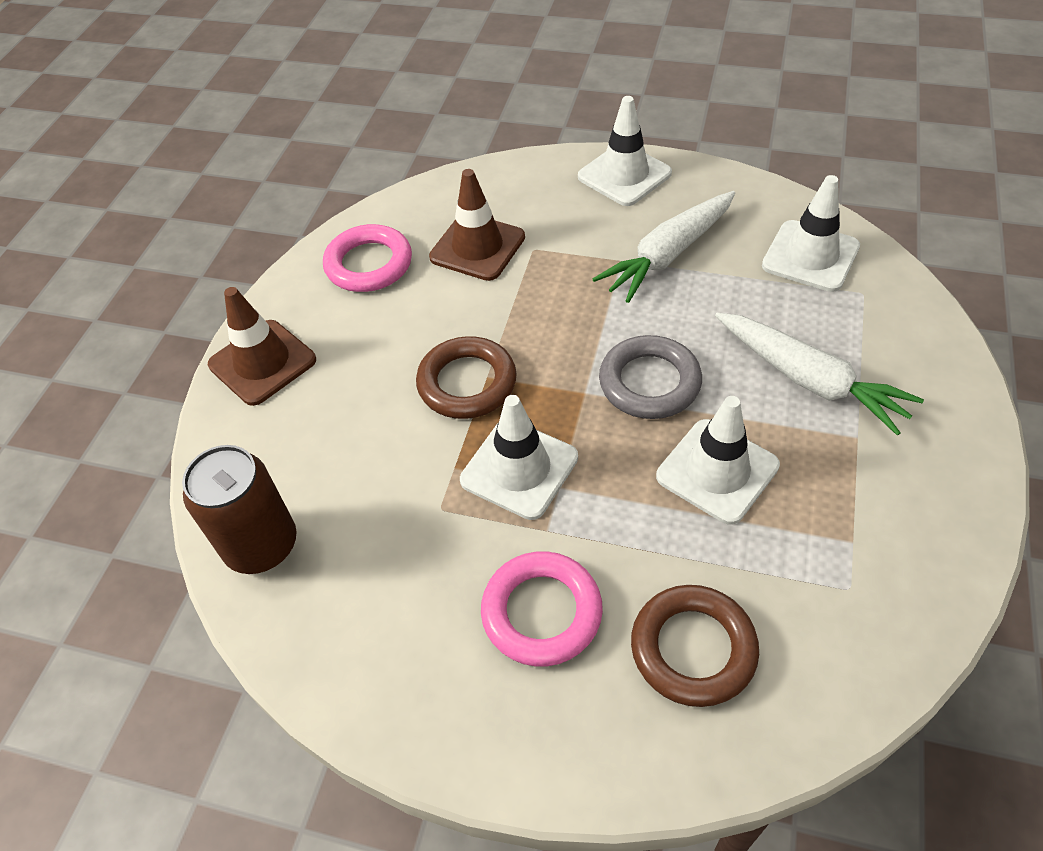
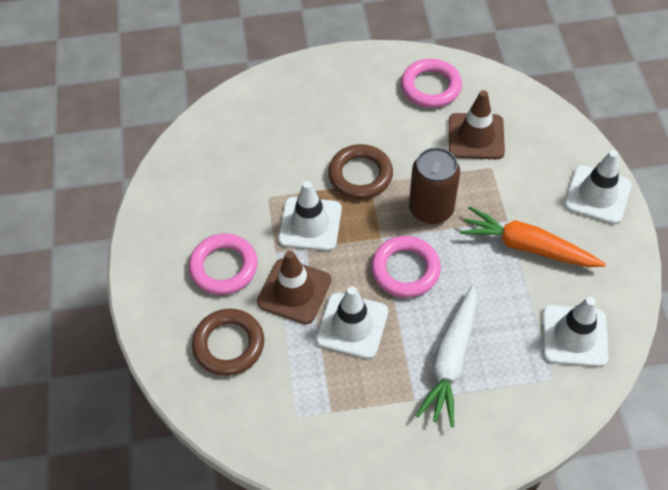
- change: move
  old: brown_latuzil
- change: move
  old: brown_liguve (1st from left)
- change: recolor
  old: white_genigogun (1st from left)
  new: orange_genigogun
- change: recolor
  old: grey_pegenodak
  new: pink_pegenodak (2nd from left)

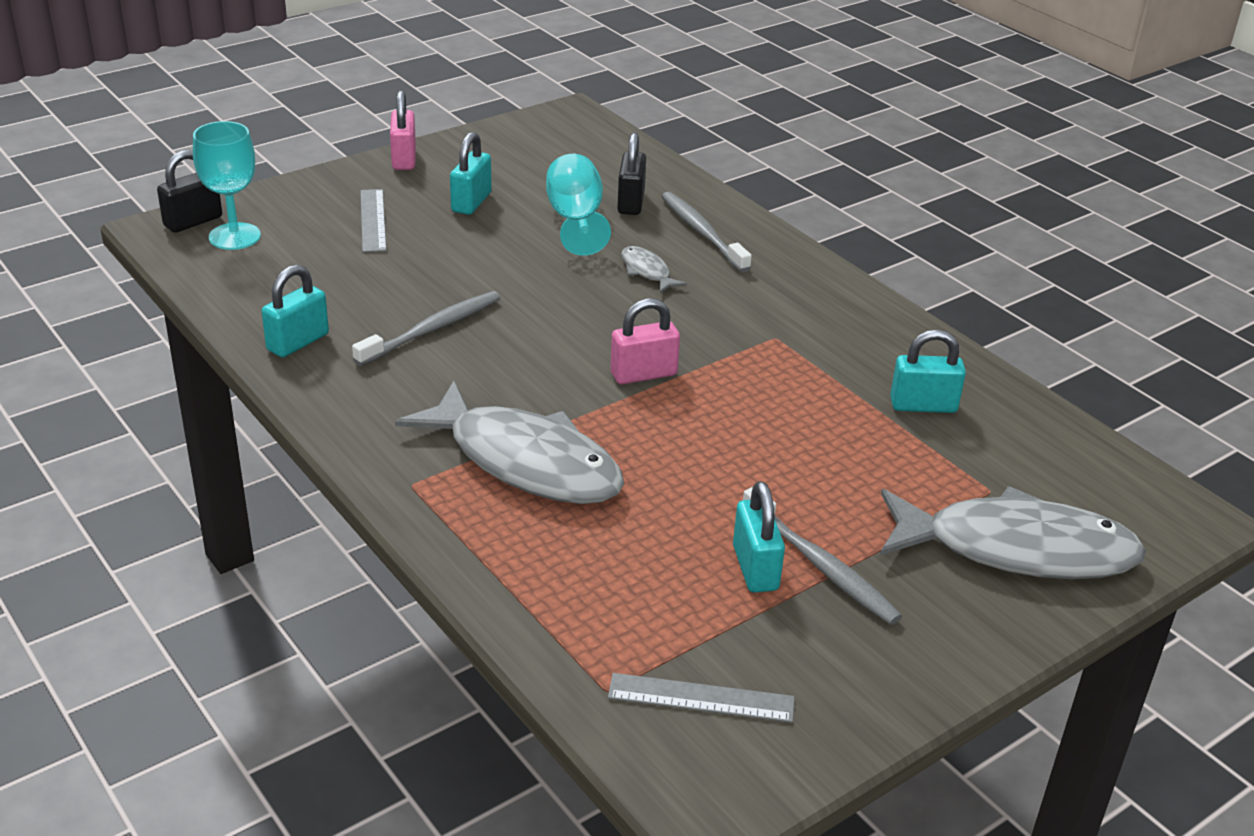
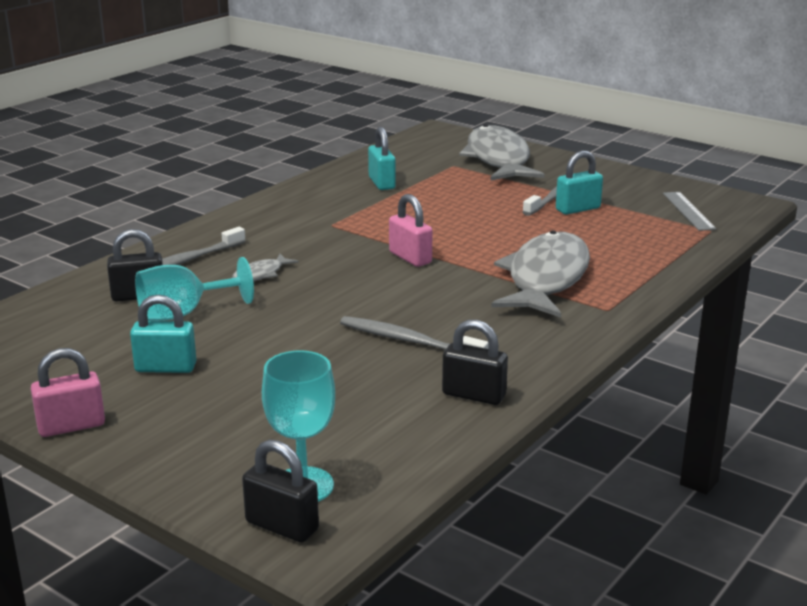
- change: delete
  old: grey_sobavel (1st from left)
- change: recolor
  old: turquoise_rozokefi (1st from left)
  new: black_rozokefi (3rd from left)

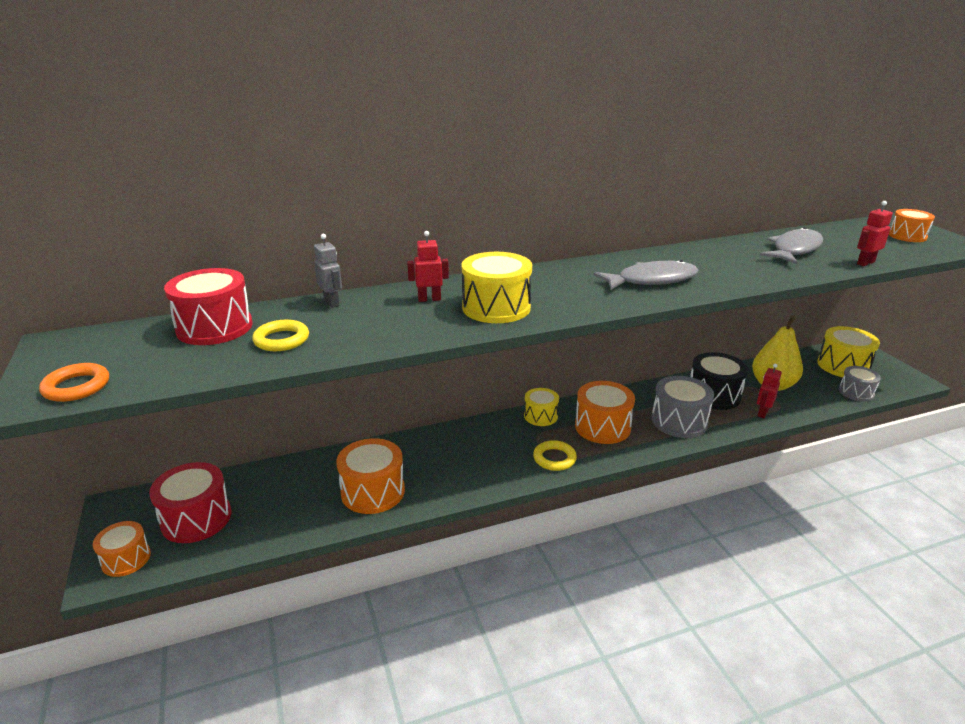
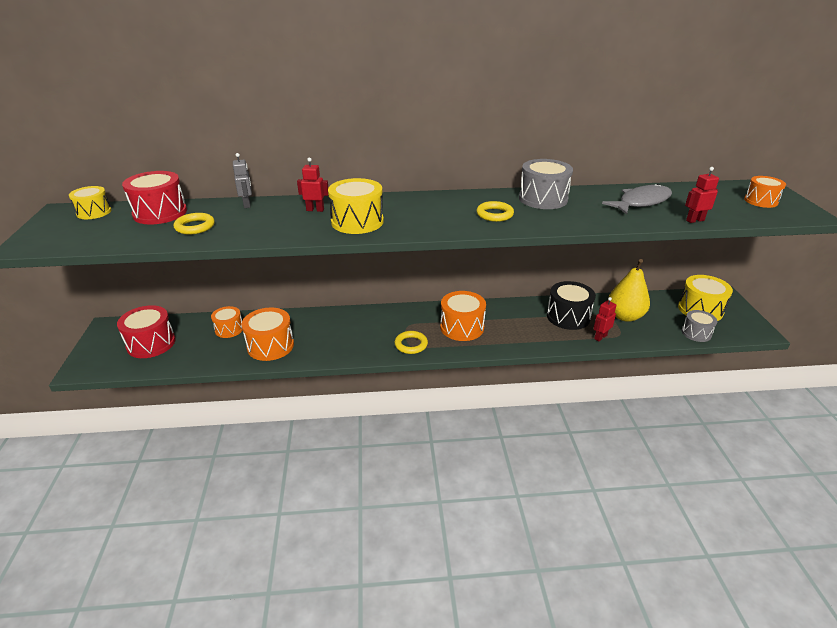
- change: delete
  old: orange_pegenodak
- change: move
  old: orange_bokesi (1st from left)
- change: move
  old: yellow_bokesi (2nd from left in the first image)
  new: yellow_bokesi (1st from left)
- change: move
  old: grey_bokesi (1st from left)
- change: replace
  old: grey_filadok (1st from left)
  new: yellow_pegenodak (3rd from left)

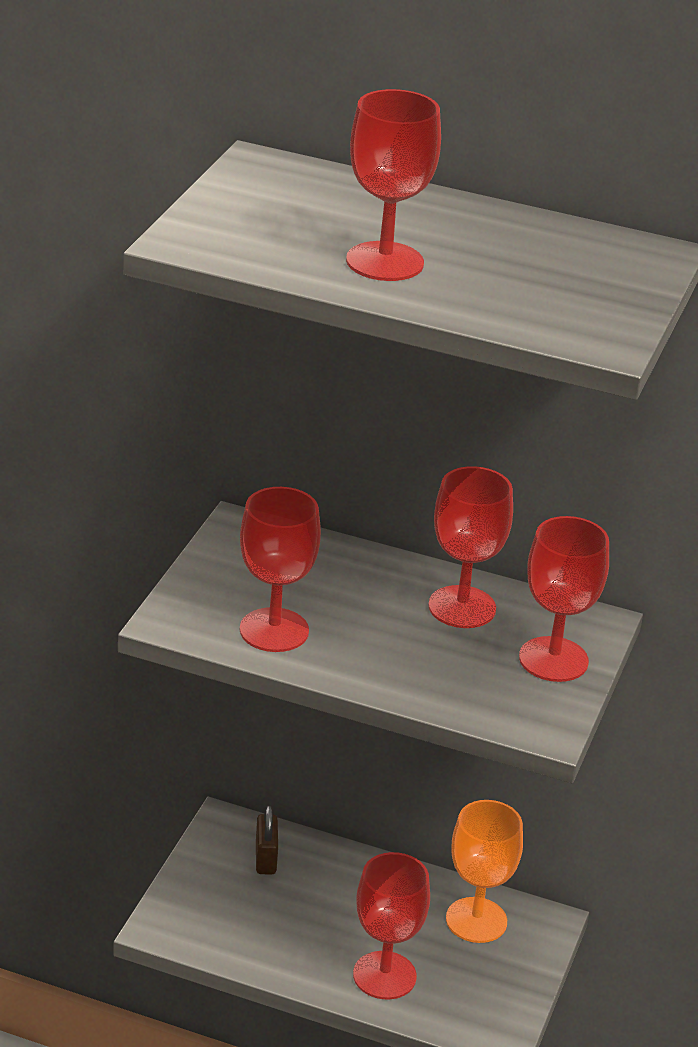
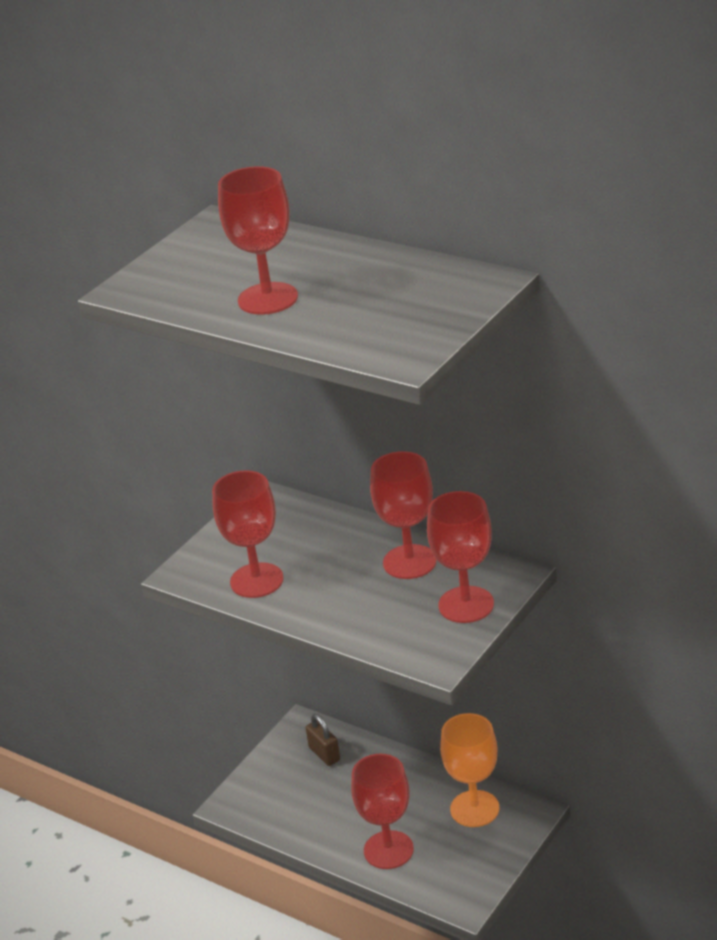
- change: rotate
  old: brown_rozokefi
  degrees: -45

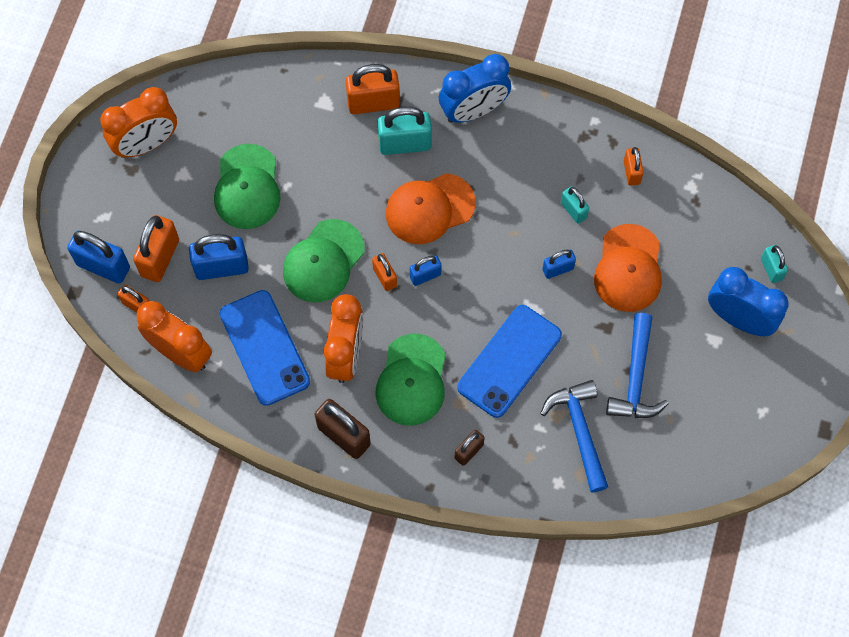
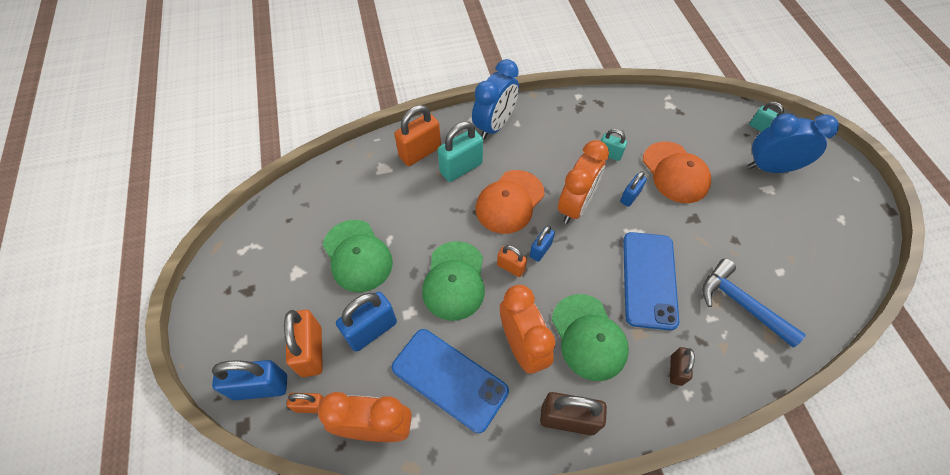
- change: delete
  old: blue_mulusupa (2nd from left)
- change: delete
  old: orange_rozokefi (5th from left)
- change: move
  old: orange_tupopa (1st from left in the first image)
  new: orange_tupopa (3rd from left)

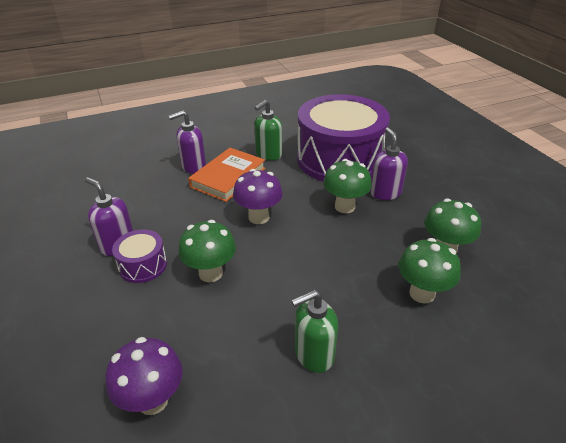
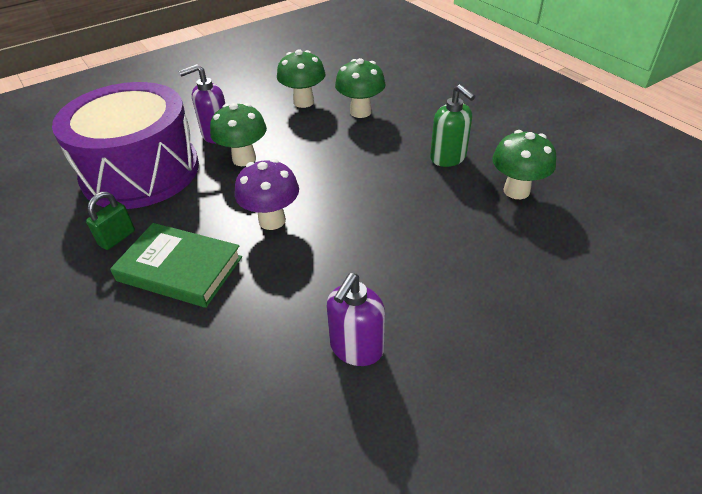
- change: delete
  old: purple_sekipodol (1st from left)
- change: delete
  old: purple_bokesi (1st from left)
- change: delete
  old: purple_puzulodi (2nd from left)
- change: move
  old: green_sekipodol (1st from left in the first image)
  new: green_sekipodol (4th from left)
- change: replace
  old: green_puzulodi (1st from left)
  new: green_rozokefi
- change: recolor
  old: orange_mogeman
  new: green_mogeman

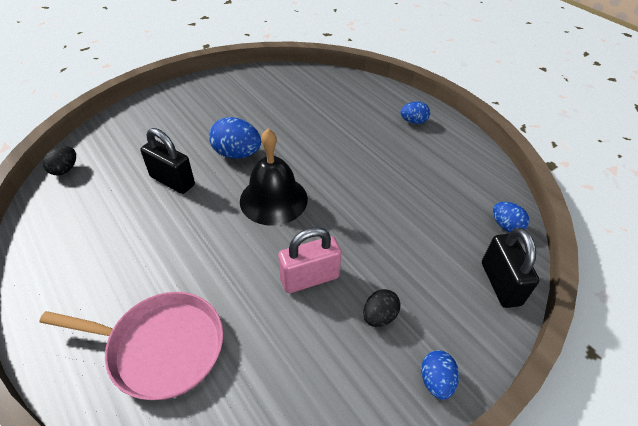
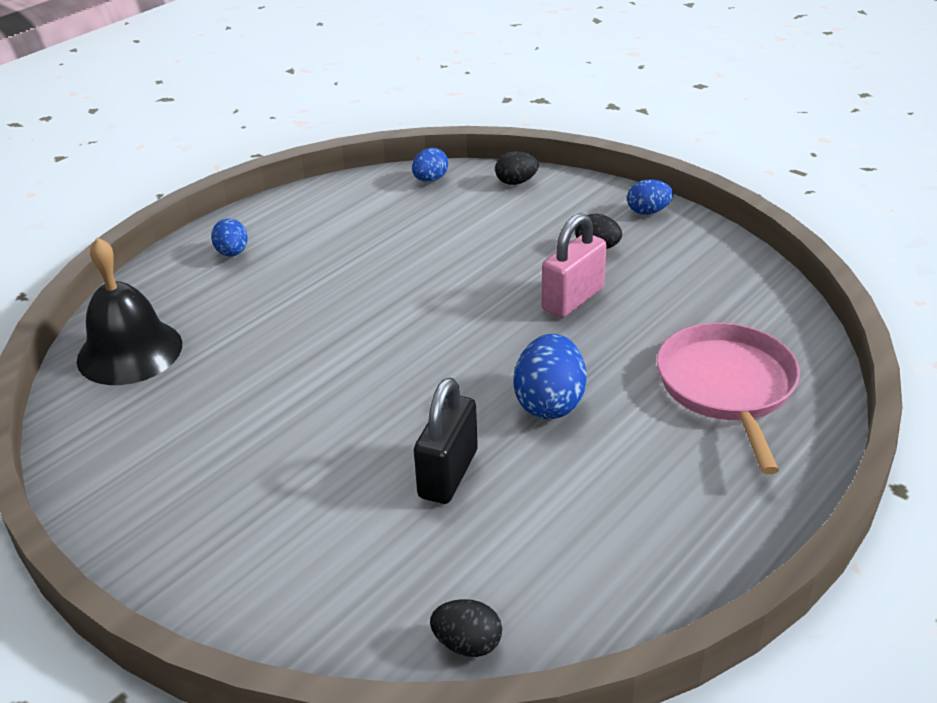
- change: move
  old: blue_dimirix (1st from left in the first image)
  new: blue_dimirix (3rd from left)
- change: move
  old: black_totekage
- change: replace
  old: black_rozokefi (2nd from left)
  new: black_dimirix (2nd from left)
- change: rotate
  old: pink_rozokefi
  degrees: 75

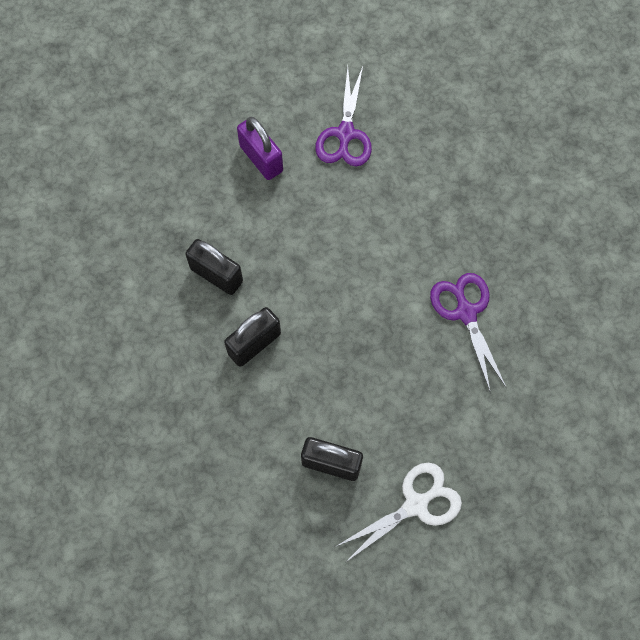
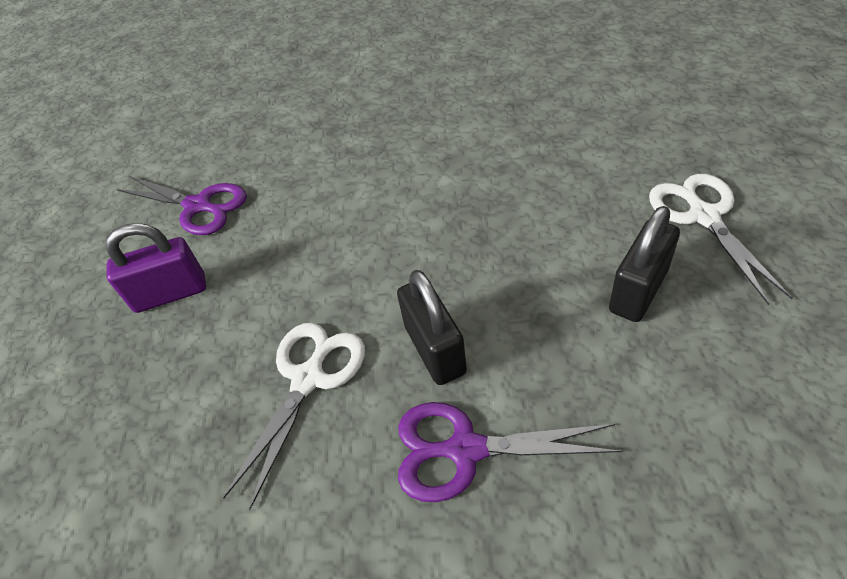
- change: move
  old: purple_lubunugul (2nd from left)
- change: replace
  old: black_rozokefi (1st from left)
  new: white_lubunugul (1st from left)

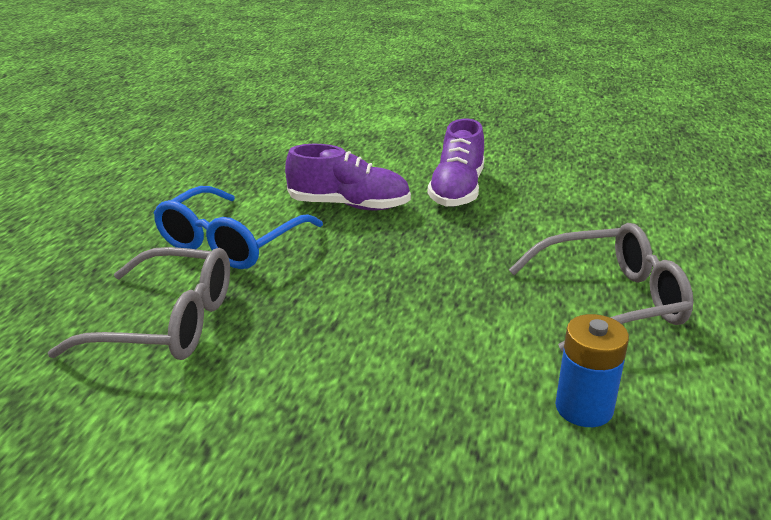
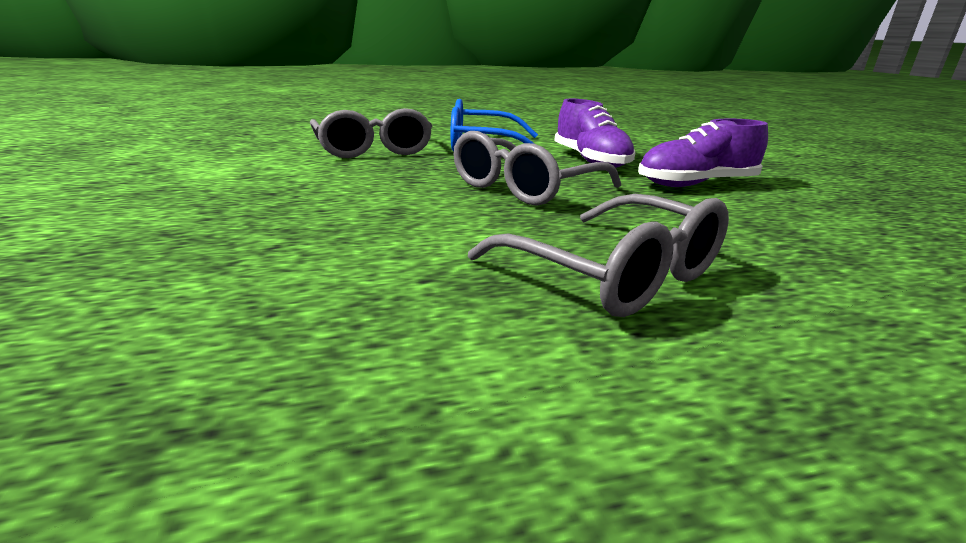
- change: delete
  old: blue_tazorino
- change: insert
  new: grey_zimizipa (2nd from left)

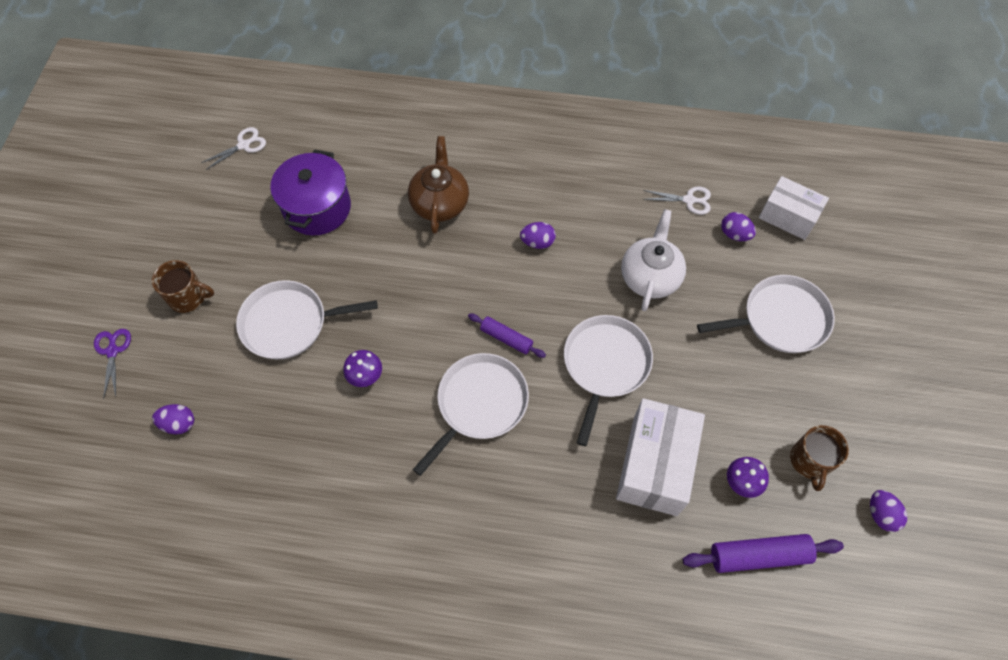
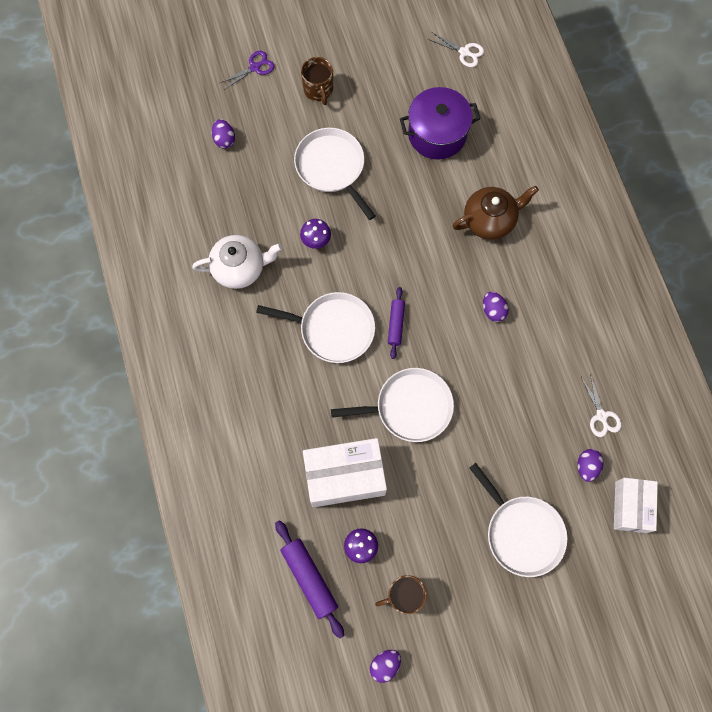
- change: move
  old: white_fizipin

